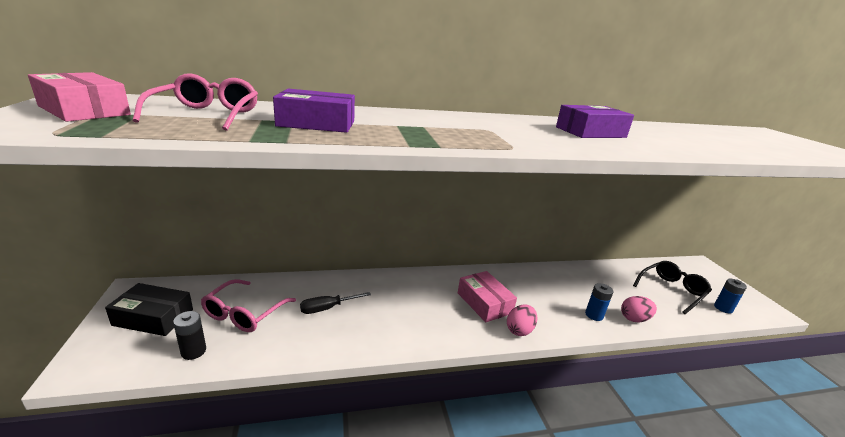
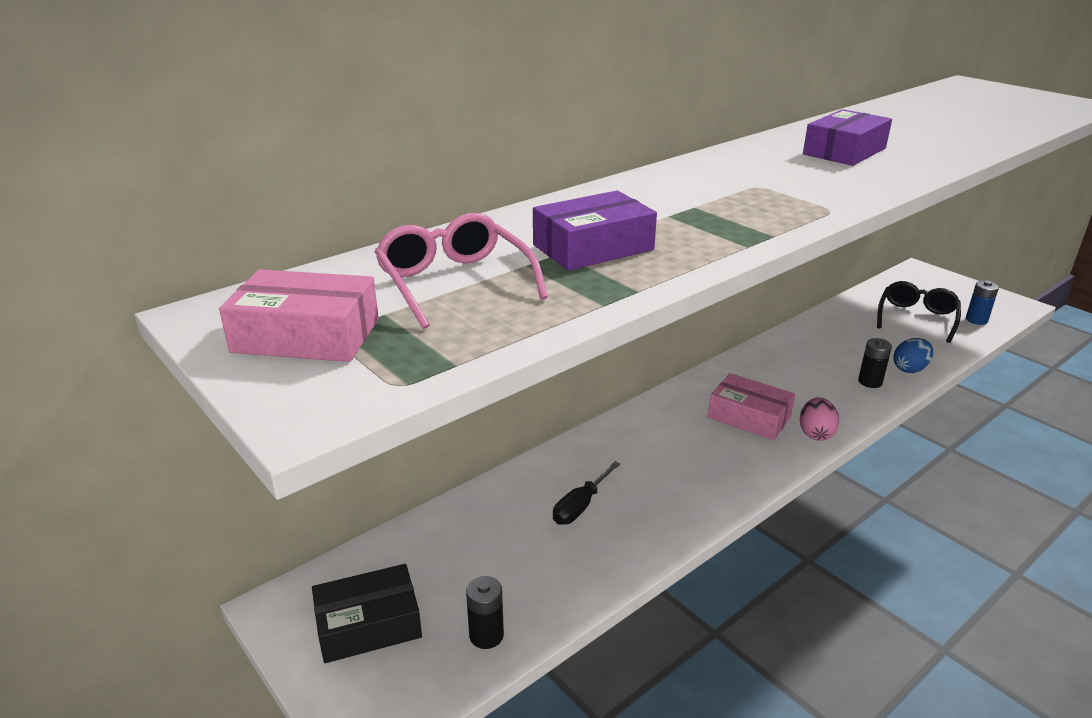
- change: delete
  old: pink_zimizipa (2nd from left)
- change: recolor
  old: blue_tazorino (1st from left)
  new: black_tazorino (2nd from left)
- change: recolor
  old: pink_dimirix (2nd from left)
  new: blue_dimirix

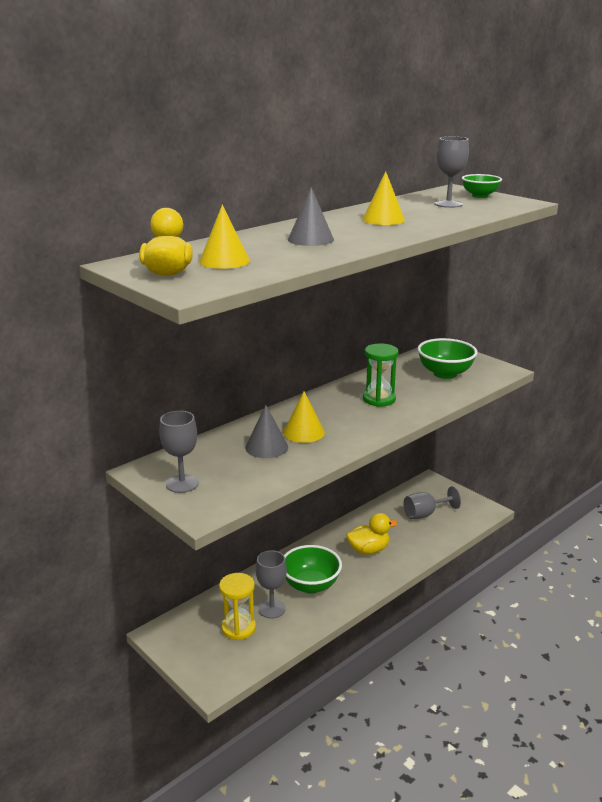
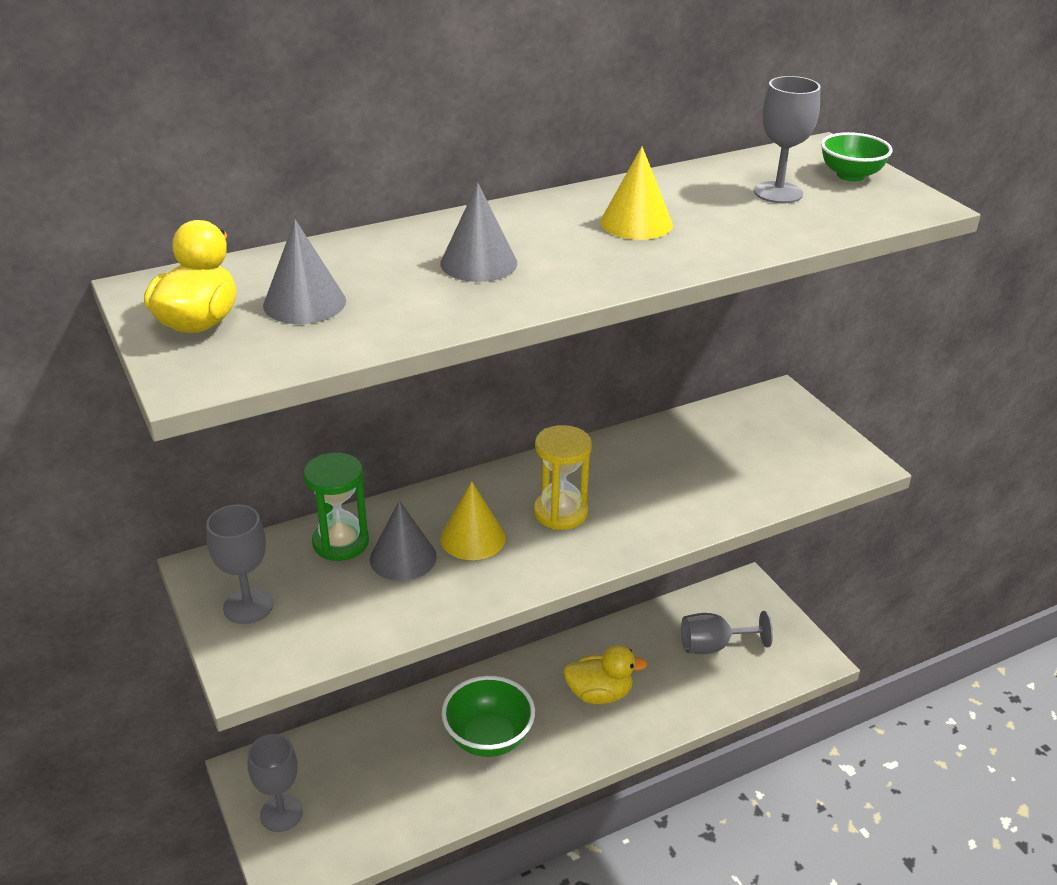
- change: delete
  old: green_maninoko (2nd from left)
- change: move
  old: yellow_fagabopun
- change: move
  old: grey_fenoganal (2nd from left)
- change: move
  old: green_fagabopun
- change: recolor
  old: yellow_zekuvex (1st from left)
  new: grey_zekuvex (1st from left)

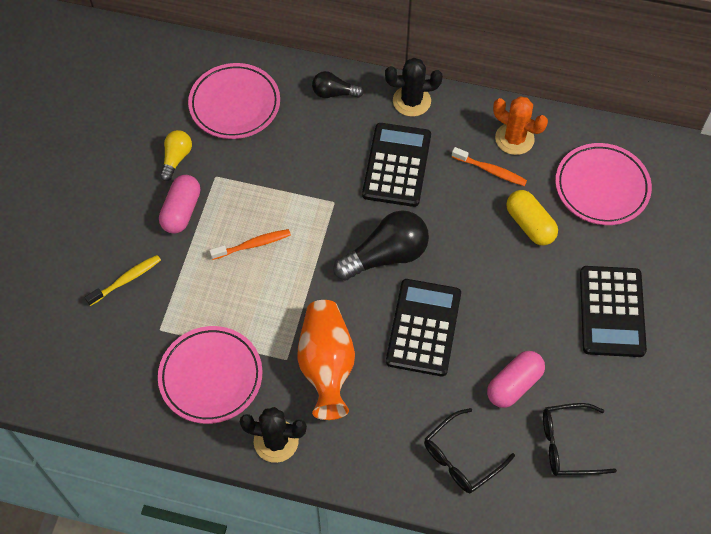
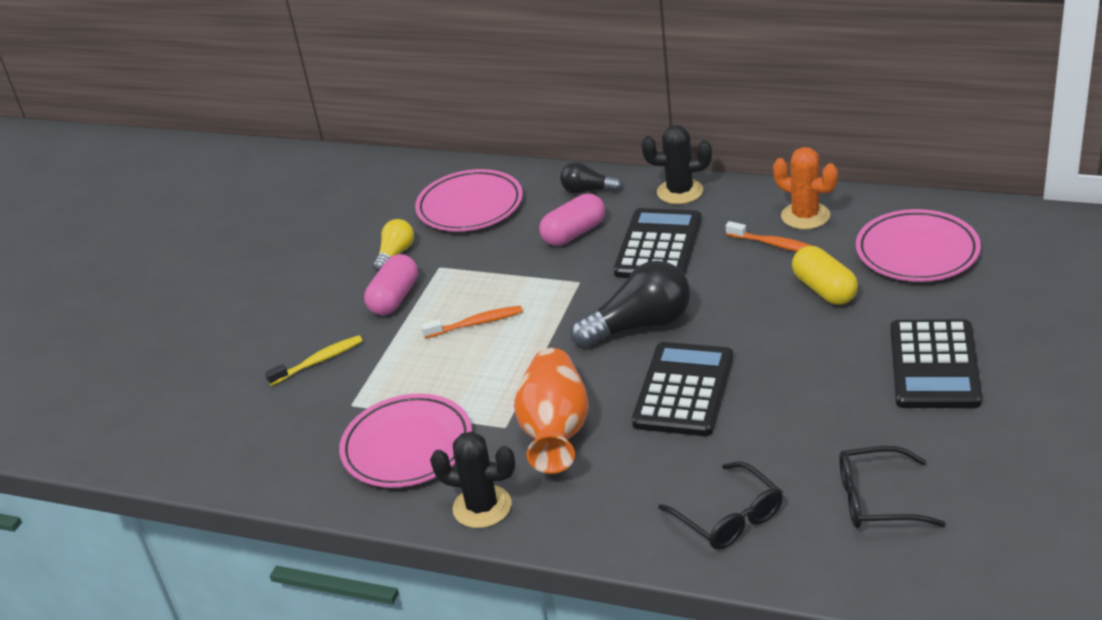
- change: move
  old: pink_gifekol (2nd from left)
- change: rotate
  old: black_zimizipa (1st from left)
  degrees: -90

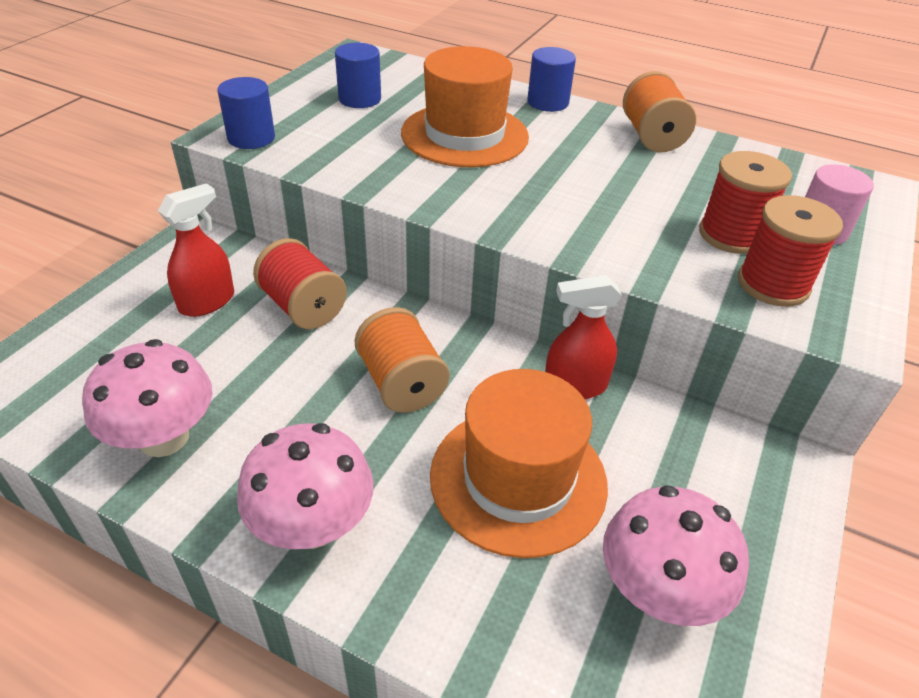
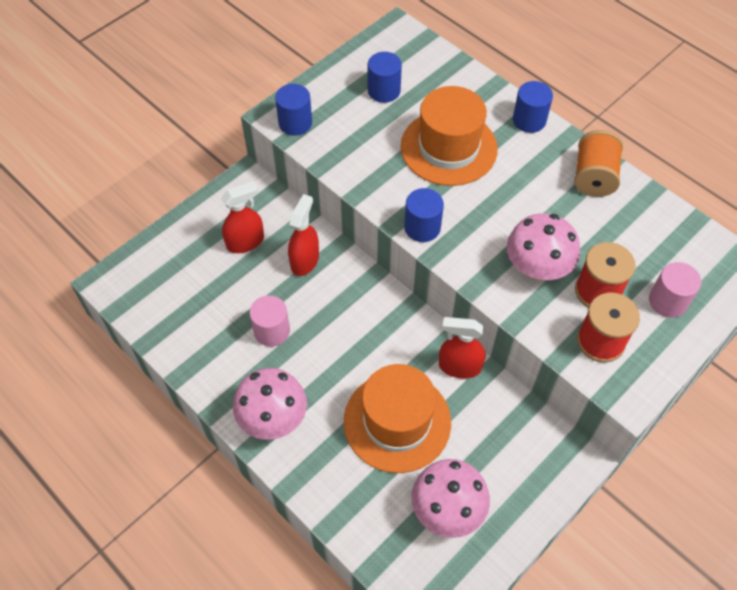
- change: delete
  old: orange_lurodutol (1st from left)
- change: insert
  new: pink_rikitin (1st from left)
- change: insert
  new: blue_rikitin (3rd from left)
- change: move
  old: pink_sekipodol (1st from left in the first image)
  new: pink_sekipodol (3rd from left)
- change: replace
  old: red_lurodutol (1st from left)
  new: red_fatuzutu (2nd from left)

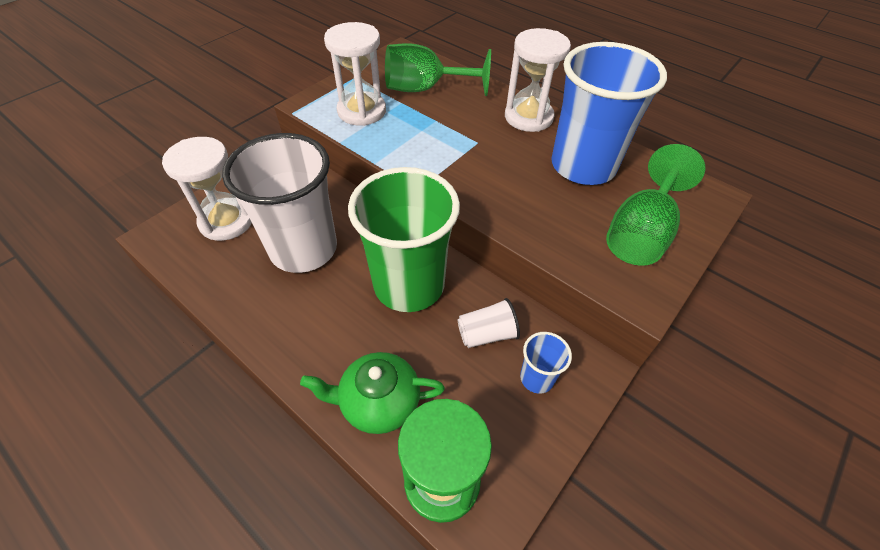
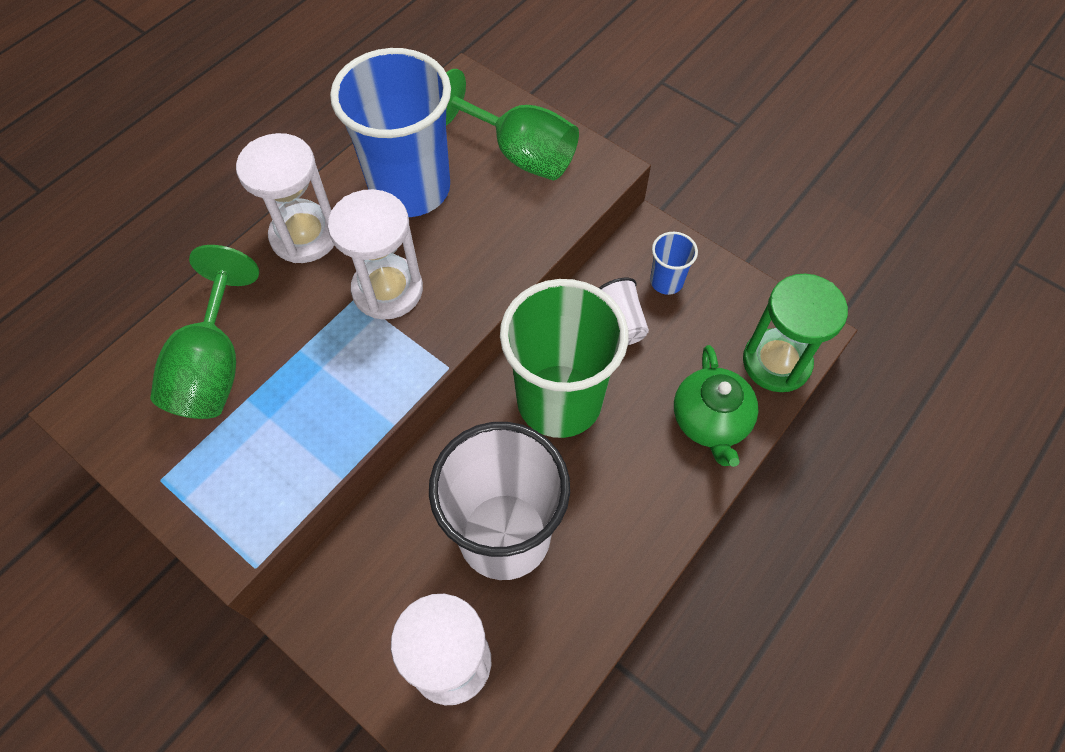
- change: move
  old: white_fagabopun (2nd from left)

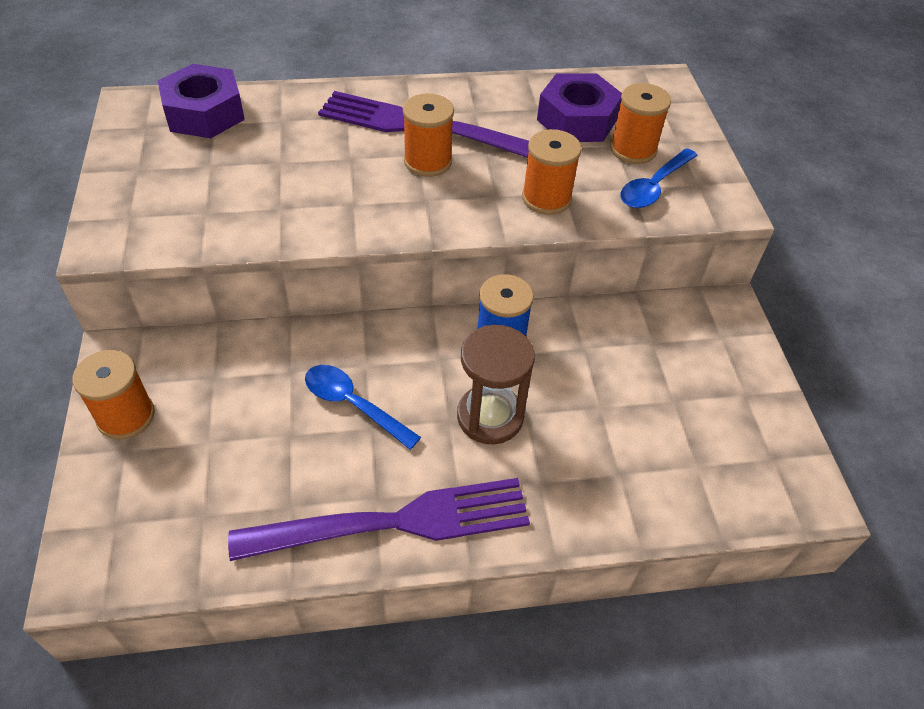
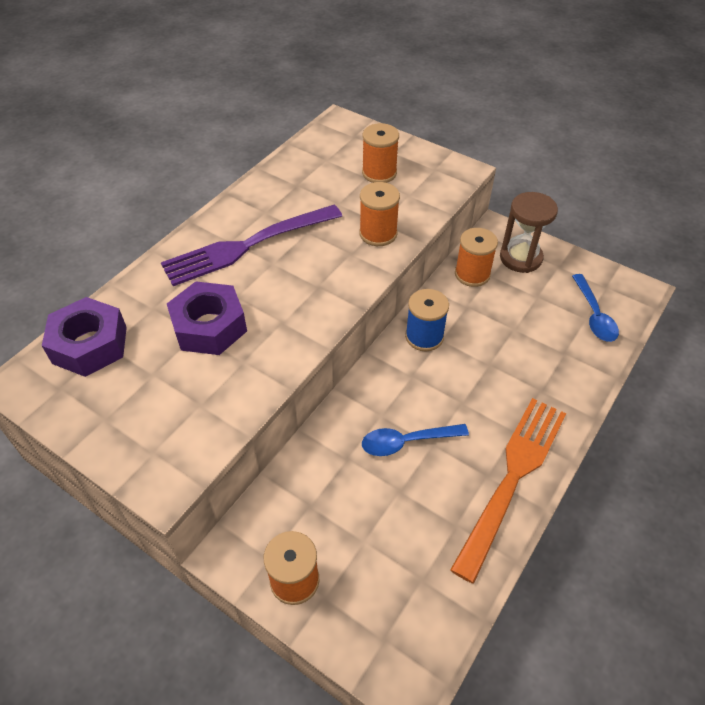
- change: move
  old: orange_lurodutol (2nd from left in the first image)
  new: orange_lurodutol (4th from left)
- change: move
  old: brown_fagabopun
- change: move
  old: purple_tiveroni (2nd from left)
- change: move
  old: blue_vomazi (2nd from left)
- change: recolor
  old: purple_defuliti (1st from left)
  new: orange_defuliti

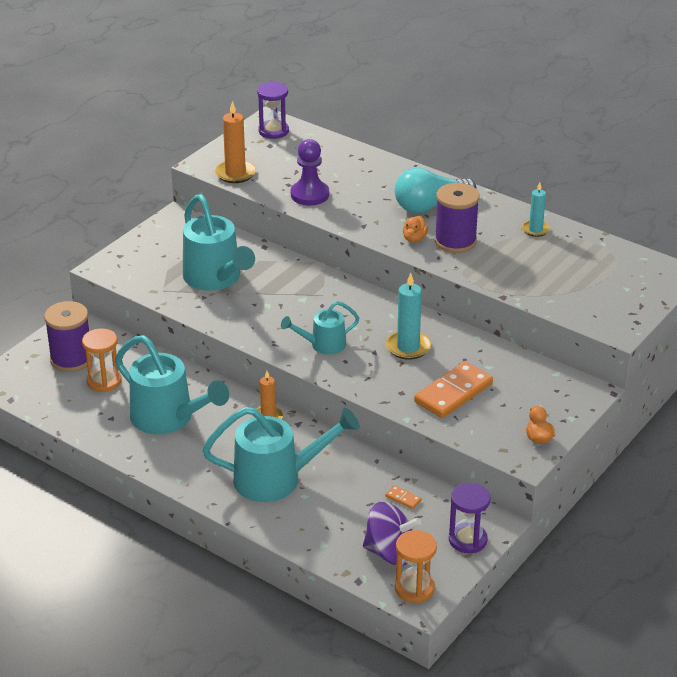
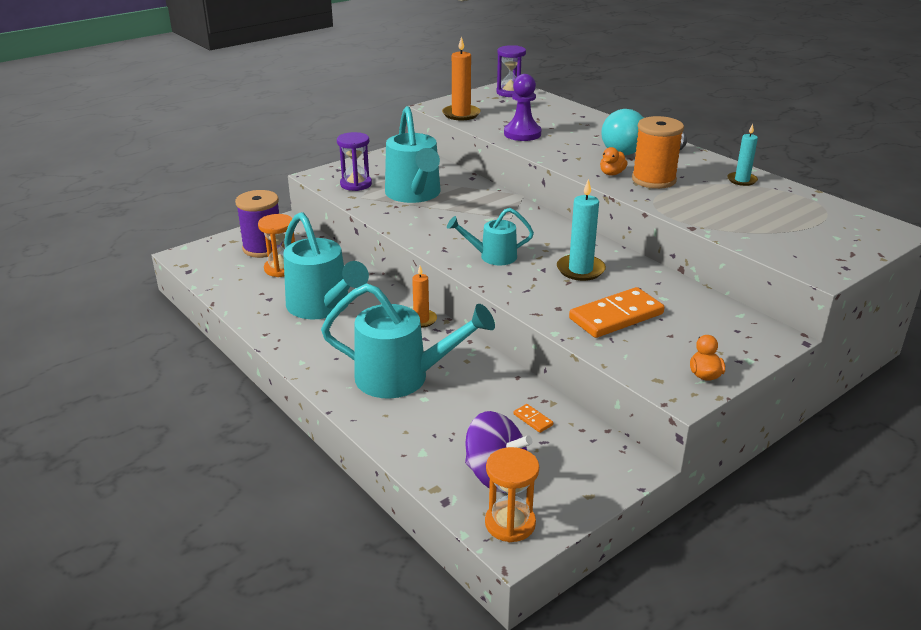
- change: move
  old: purple_fagabopun (2nd from left in the first image)
  new: purple_fagabopun (1st from left)
- change: recolor
  old: purple_lurodutol (2nd from left)
  new: orange_lurodutol

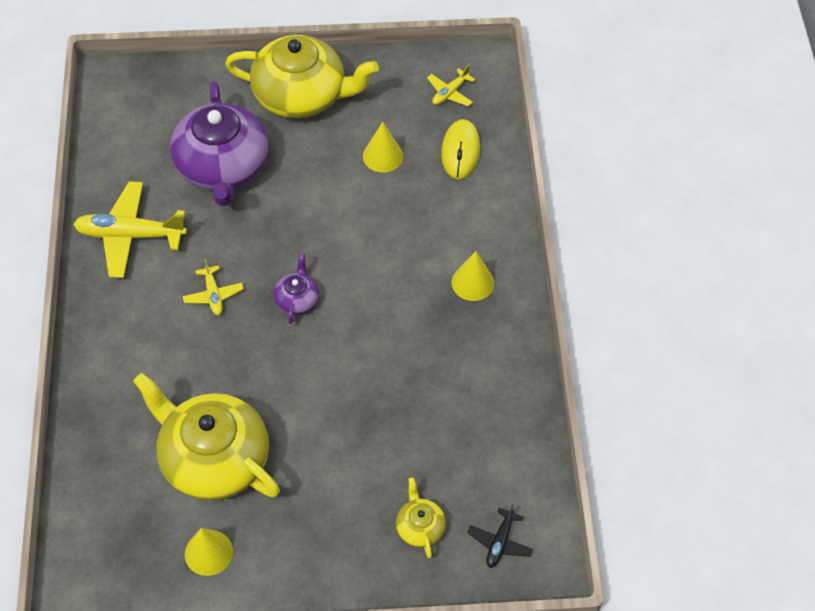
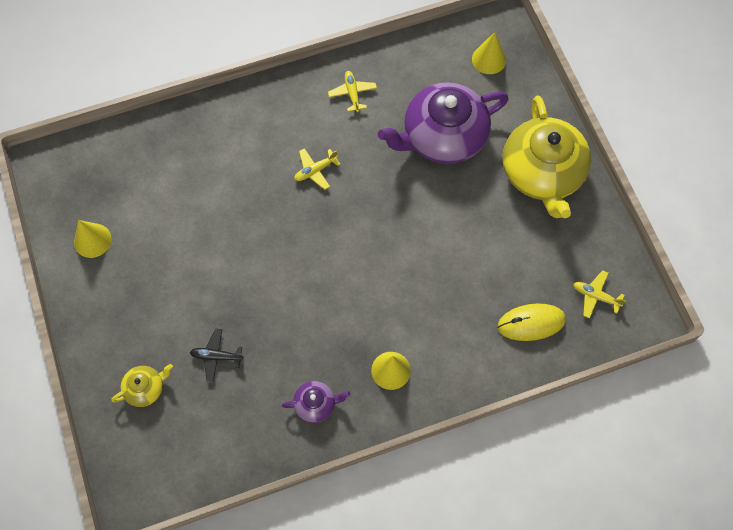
- change: delete
  old: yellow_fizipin (1st from left)
- change: move
  old: purple_fizipin (2nd from left in the first image)
  new: purple_fizipin (1st from left)
- change: move
  old: yellow_zekuvex (2nd from left in the first image)
  new: yellow_zekuvex (3rd from left)
- change: move
  old: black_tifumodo
- change: resize
  old: yellow_tifumodo (1st from left in the first image)
  factor: 0.51

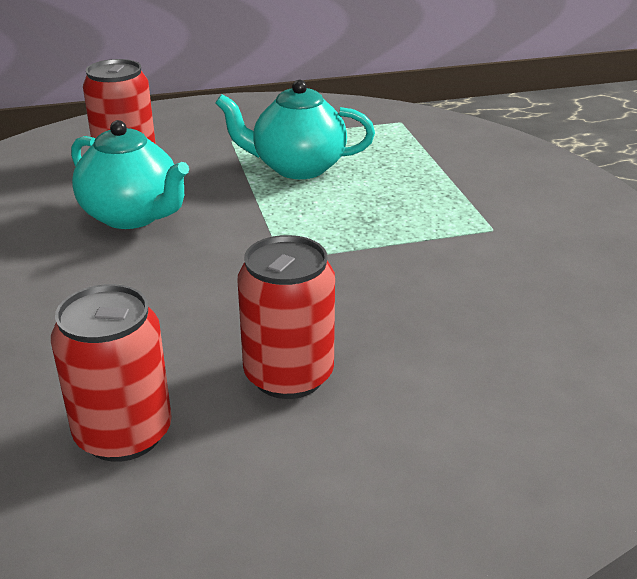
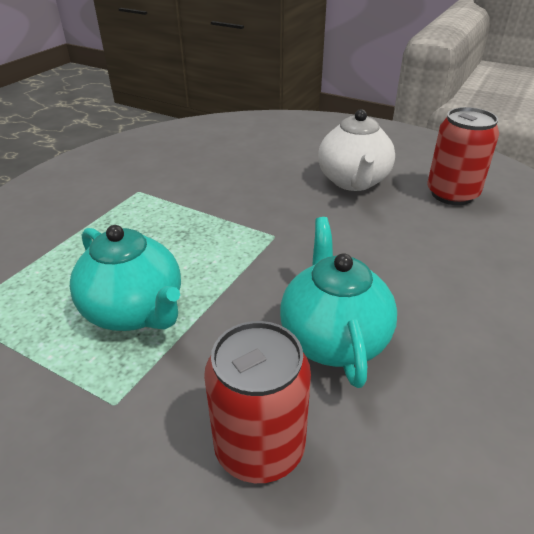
- change: replace
  old: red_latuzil (3rd from left)
  new: white_fizipin

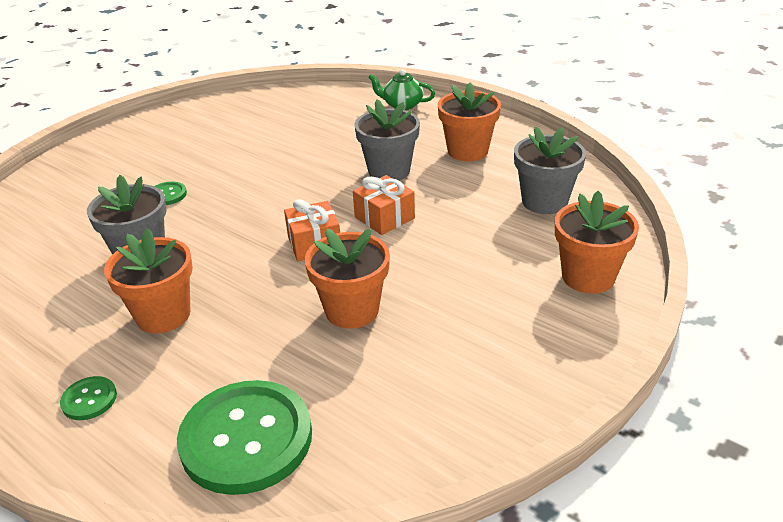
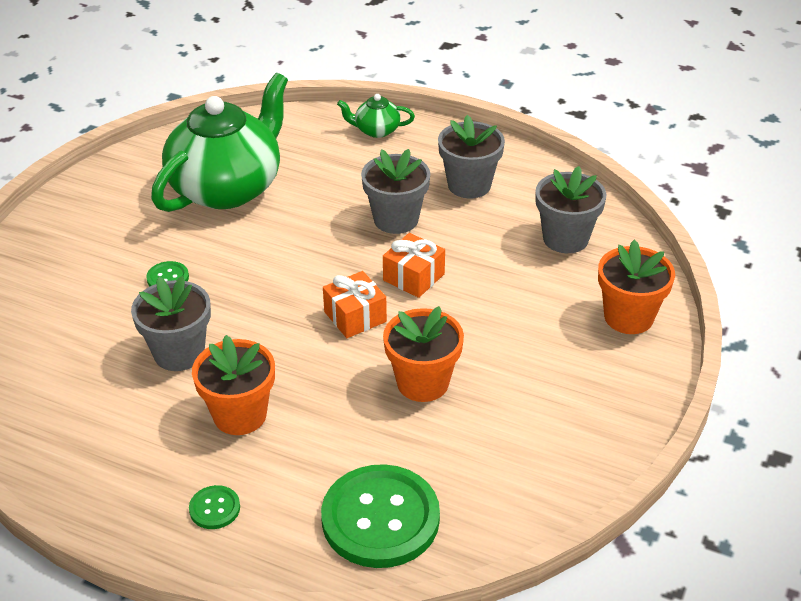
- change: insert
  new: green_fizipin (1st from left)
- change: recolor
  old: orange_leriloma (3rd from left)
  new: grey_leriloma (3rd from left)

